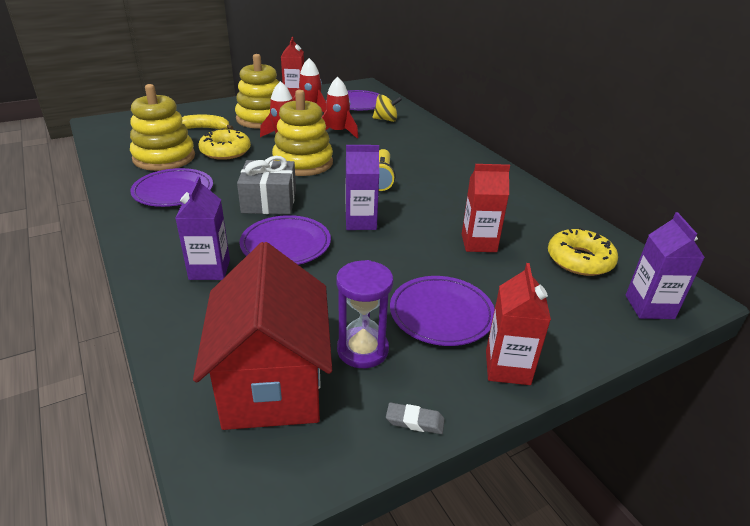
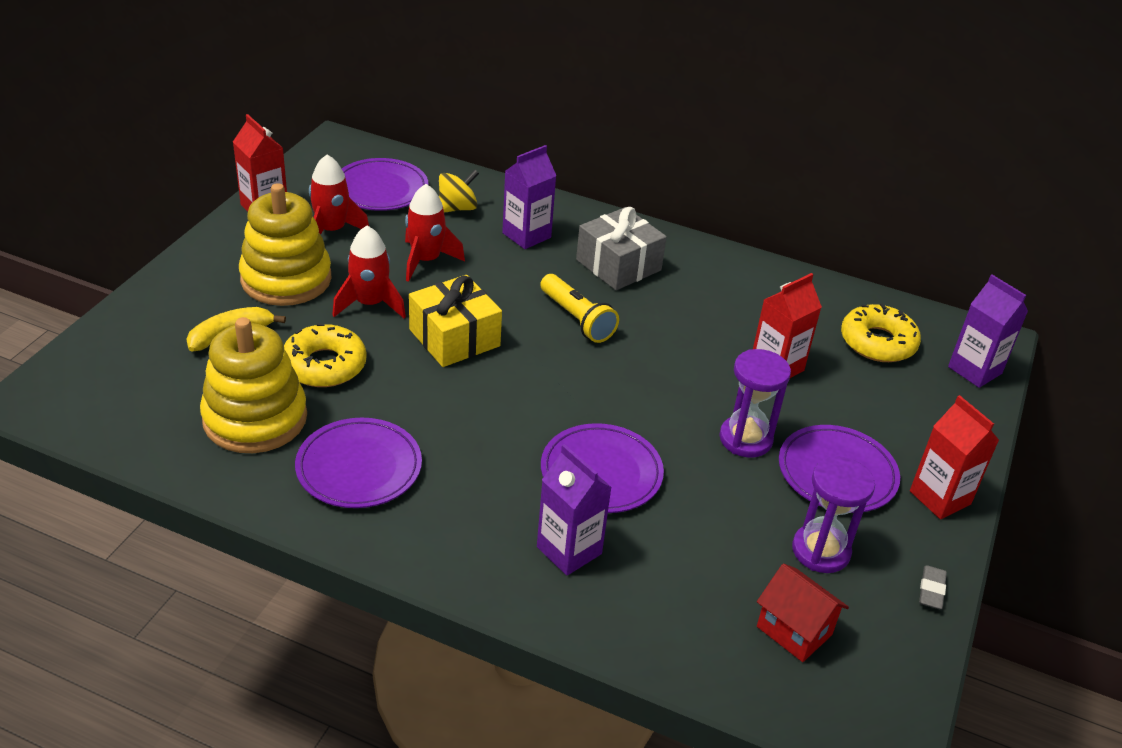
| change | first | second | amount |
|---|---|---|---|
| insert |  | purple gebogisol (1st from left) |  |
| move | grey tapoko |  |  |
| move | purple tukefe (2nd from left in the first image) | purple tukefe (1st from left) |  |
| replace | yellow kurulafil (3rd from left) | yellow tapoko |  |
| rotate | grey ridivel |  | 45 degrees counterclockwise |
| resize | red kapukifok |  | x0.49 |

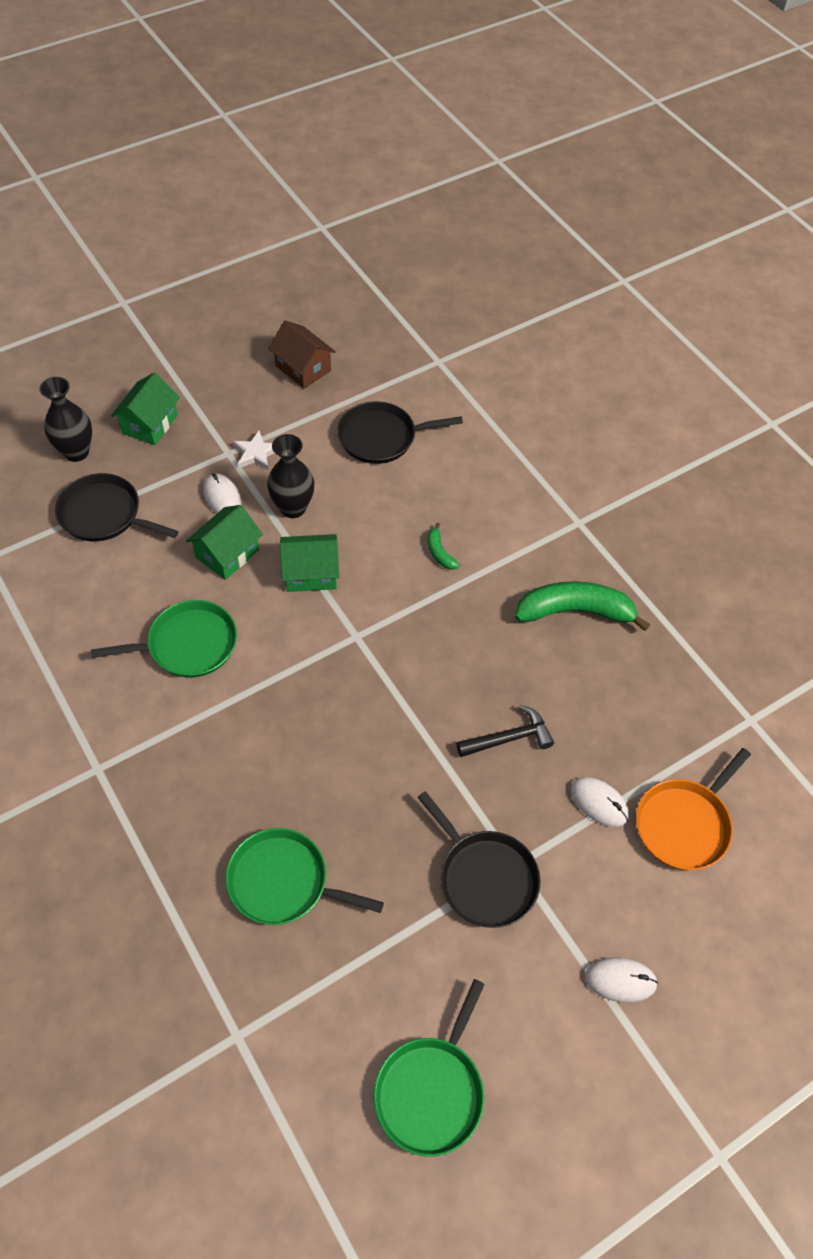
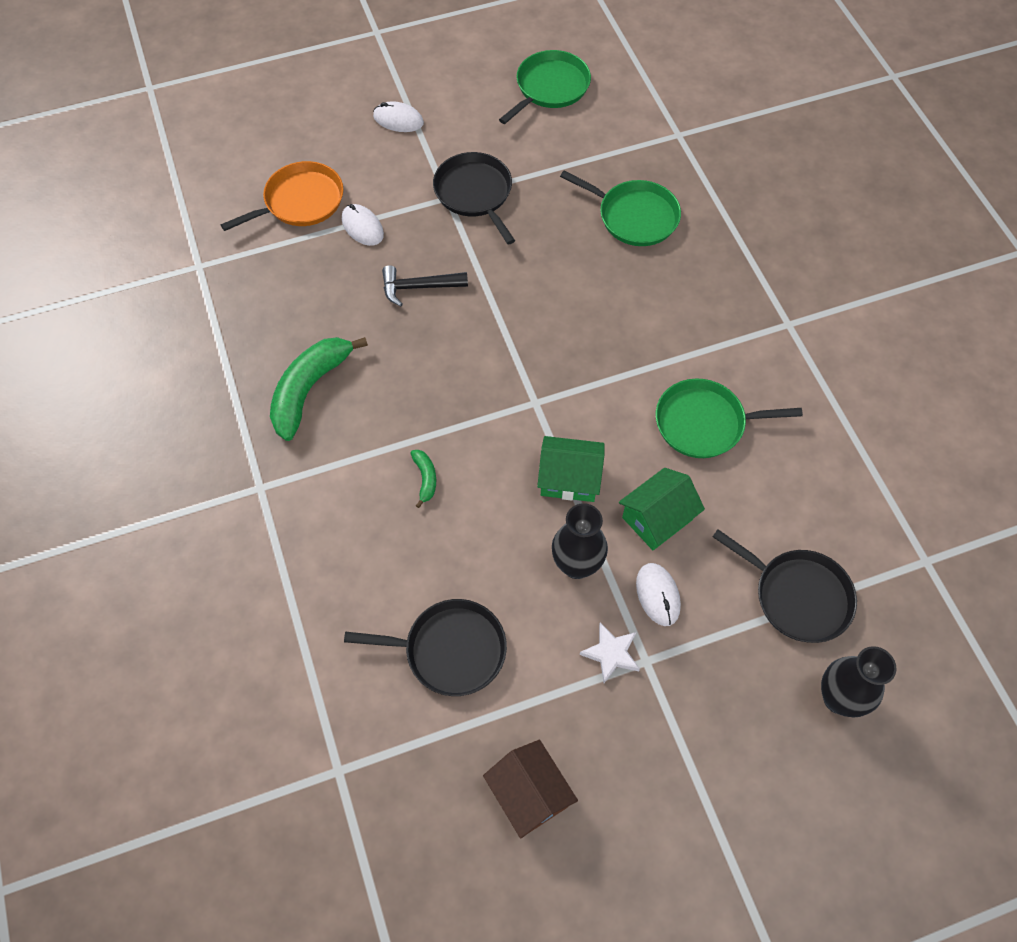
| change | first | second | amount |
|---|---|---|---|
| delete | green kapukifok (1st from left) |  |  |
| rotate | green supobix (2nd from left in the first image) | green supobix (1st from left) | 105 degrees clockwise |

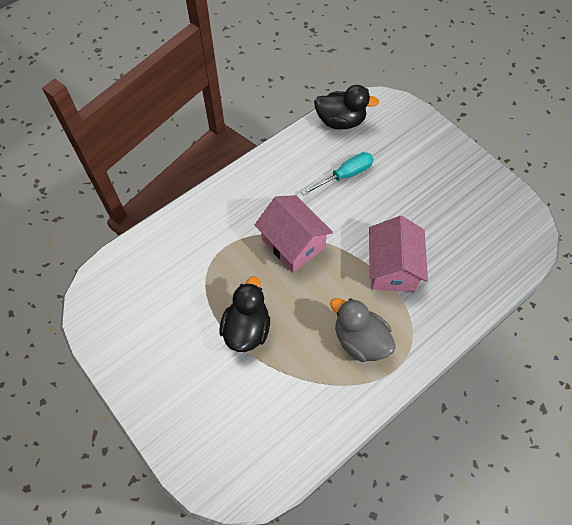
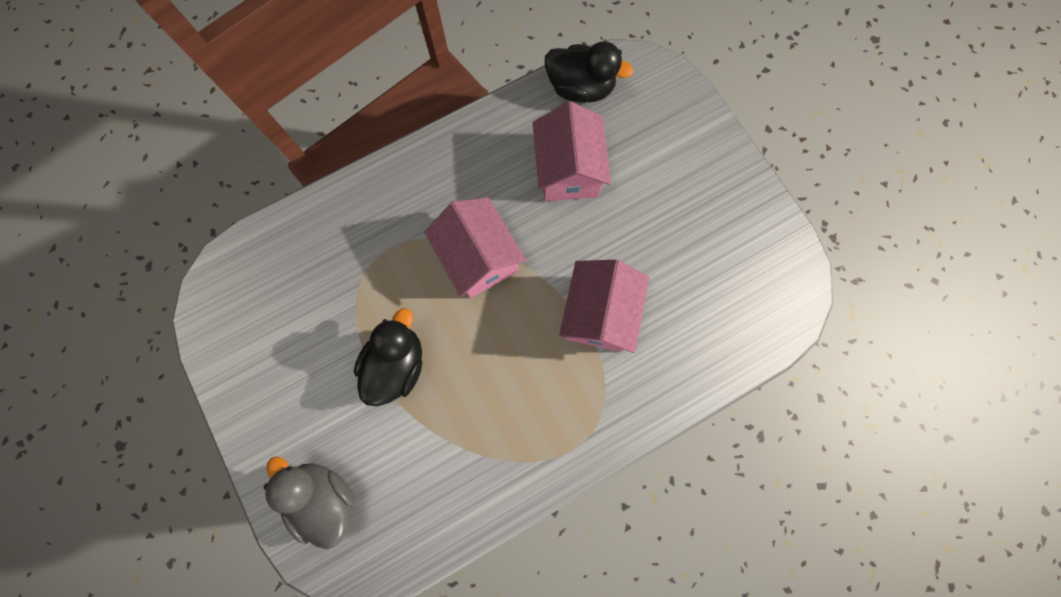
| change | first | second | amount |
|---|---|---|---|
| move | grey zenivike |  |  |
| replace | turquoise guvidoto | pink kapukifok (2nd from left) |  |

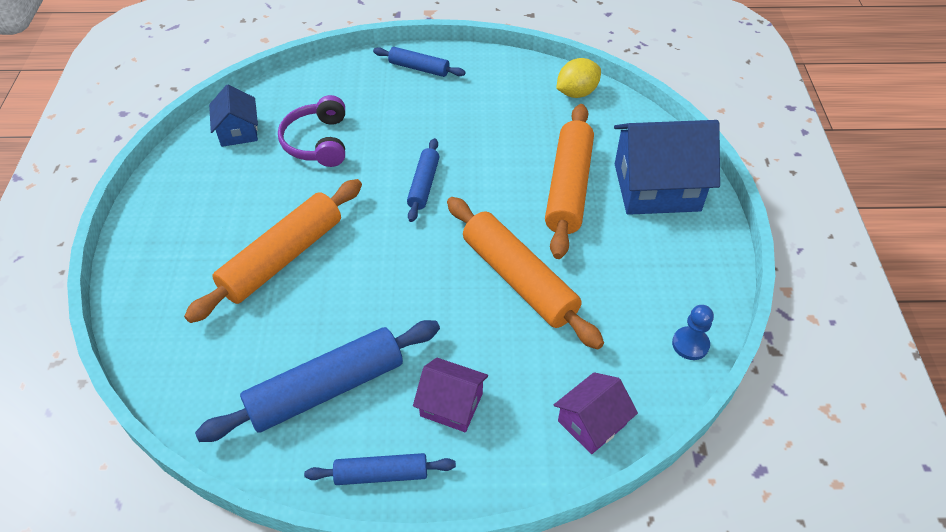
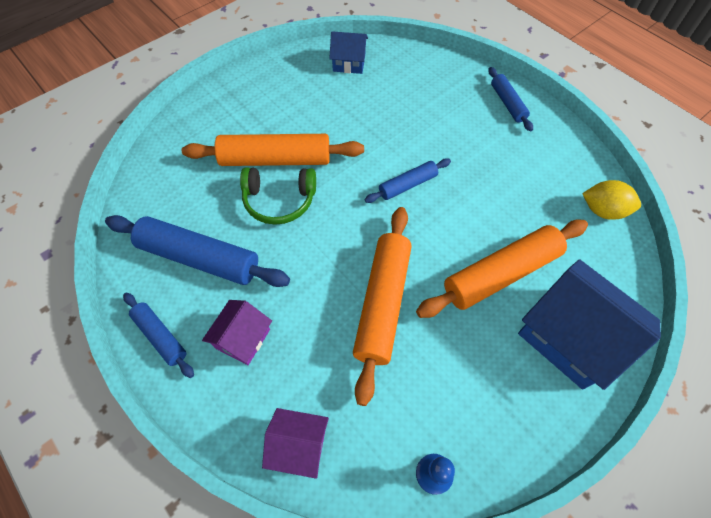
| change | first | second | amount |
|---|---|---|---|
| delete | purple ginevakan |  |  |
| insert |  | green ginevakan |  |
| rotate | blue kapukifok (1st from left) |  | 60 degrees clockwise |
| rotate | purple kapukifok (1st from left) |  | 45 degrees clockwise |

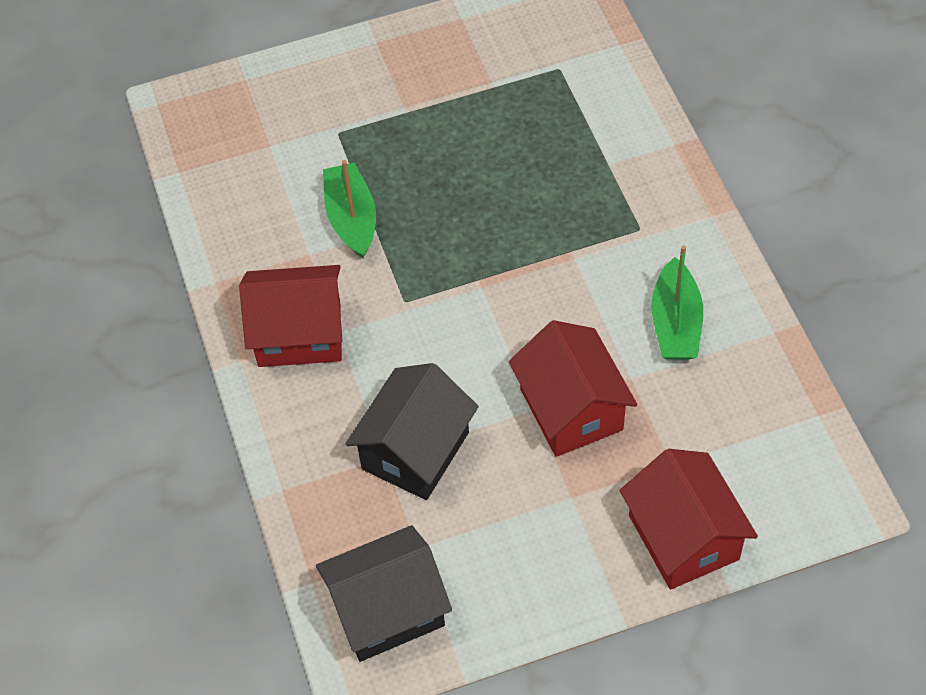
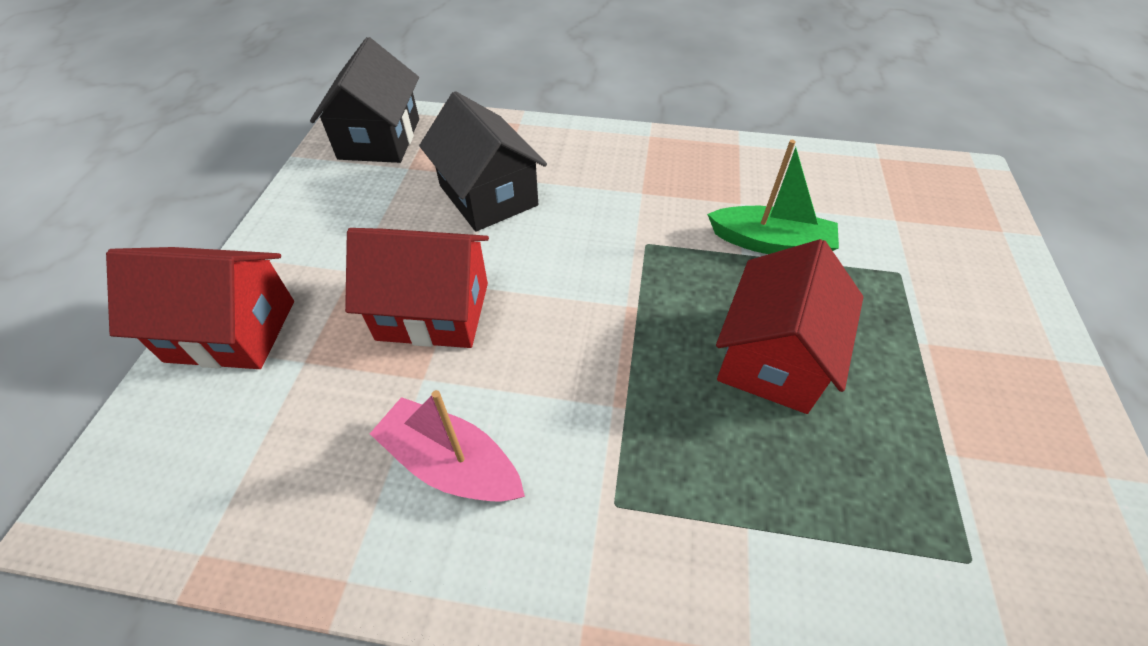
| change | first | second | amount |
|---|---|---|---|
| move | red kapukifok (1st from left in the first image) | red kapukifok (3rd from left) |  |
| recolor | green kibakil (2nd from left) | pink kibakil |  |

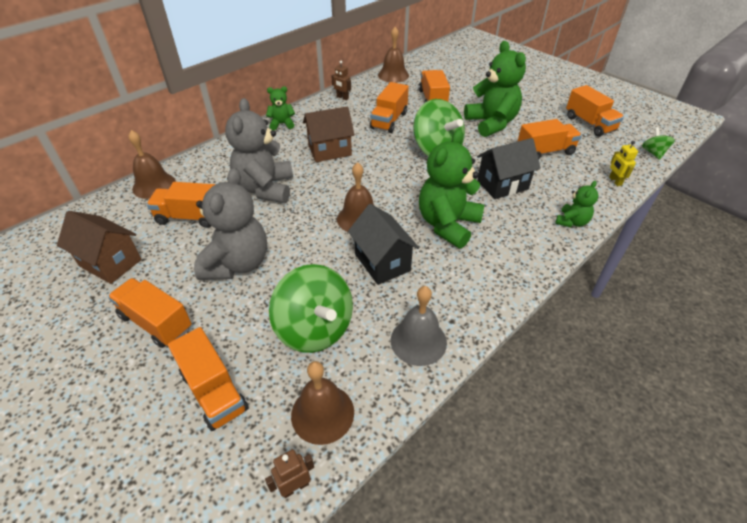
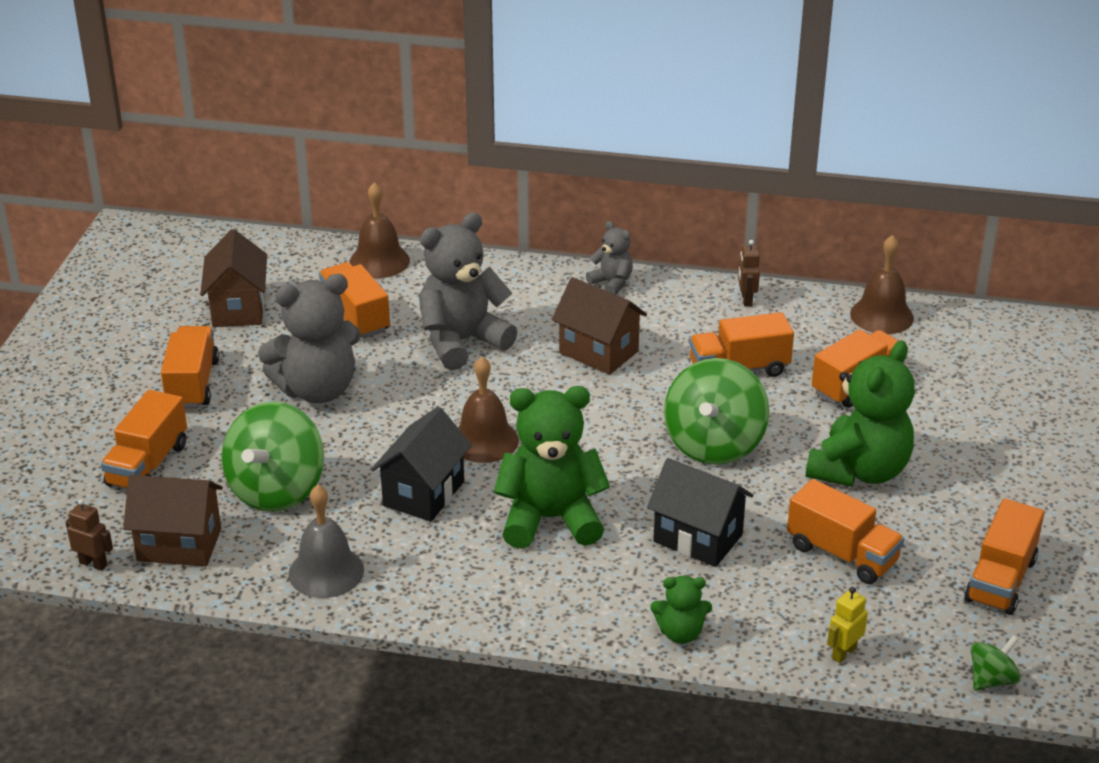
| change | first | second | amount |
|---|---|---|---|
| replace | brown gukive (2nd from left) | brown kapukifok (1st from left) |  |
| recolor | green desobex (1st from left) | grey desobex (3rd from left) |  |

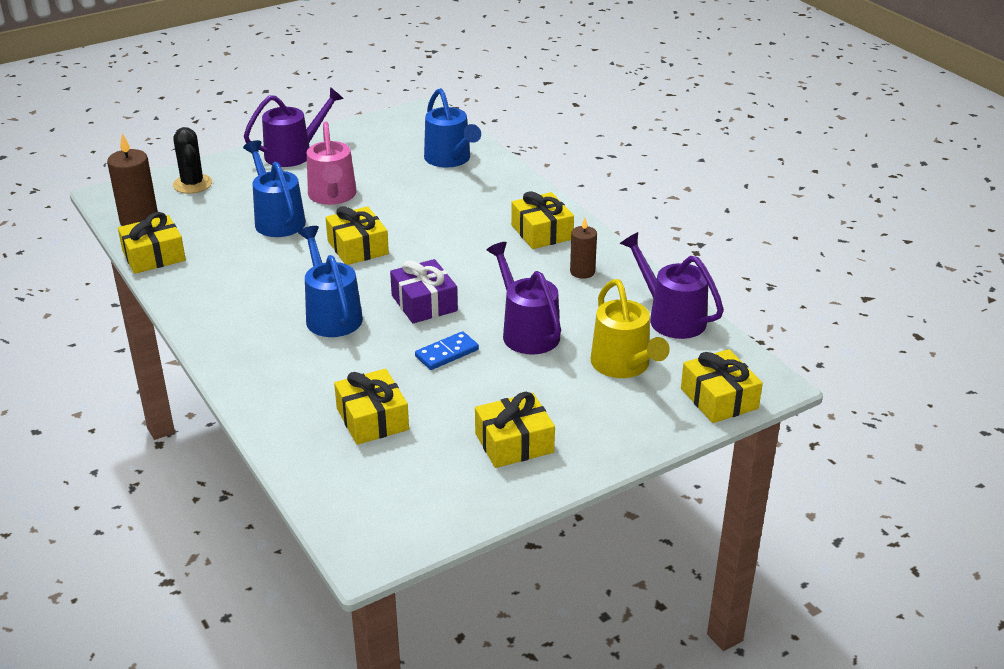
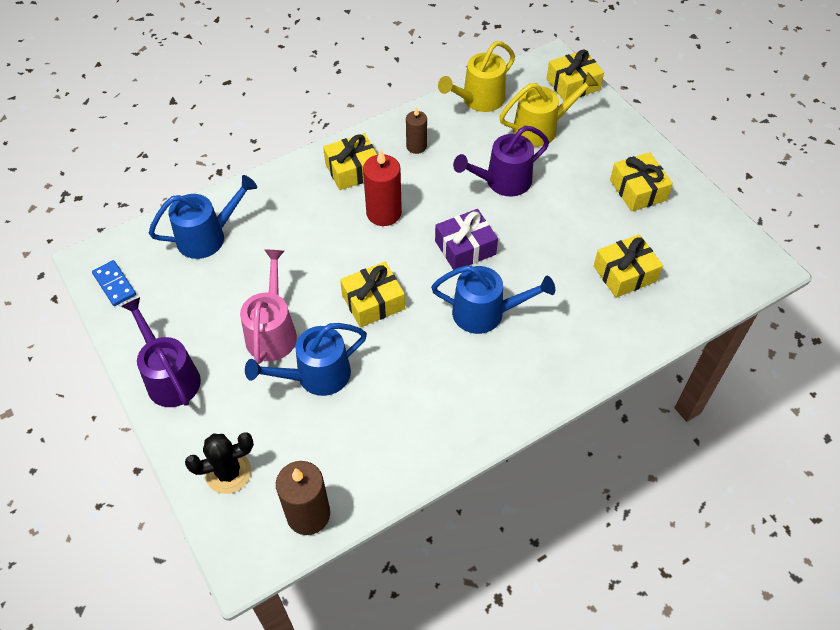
| change | first | second | amount |
|---|---|---|---|
| delete | yellow tapoko (1st from left) |  |  |
| insert |  | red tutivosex |  |
| move | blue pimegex |  |  |
| recolor | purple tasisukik (3rd from left) | yellow tasisukik (1st from left) |  |
| rotate | blue tasisukik (2nd from left in the first image) | blue tasisukik (3rd from left) | 150 degrees counterclockwise |
| rotate | pink tasisukik |  | 75 degrees counterclockwise |

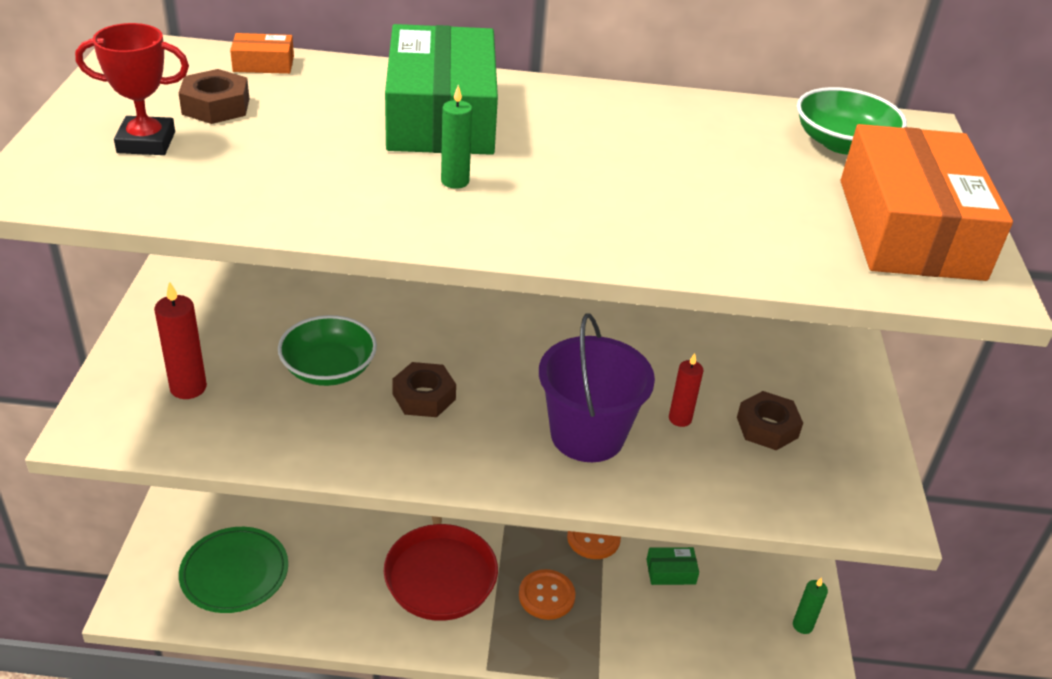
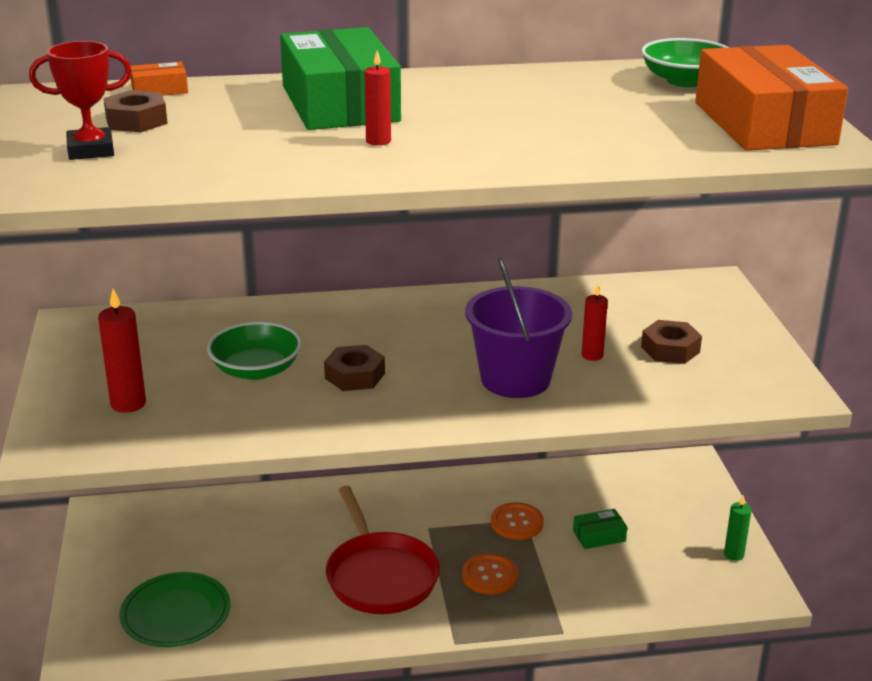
| change | first | second | amount |
|---|---|---|---|
| recolor | green tutivosex (1st from left) | red tutivosex (2nd from left) |  |

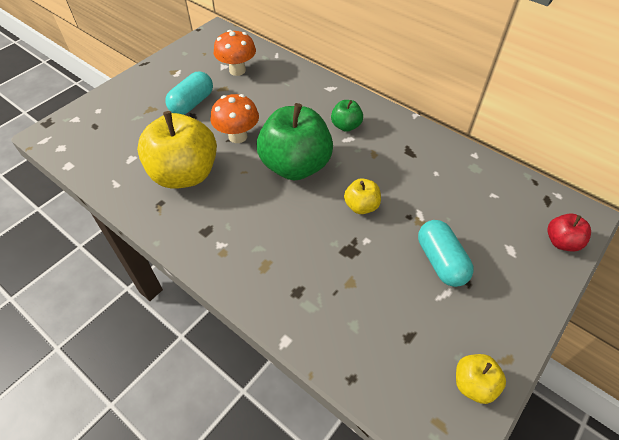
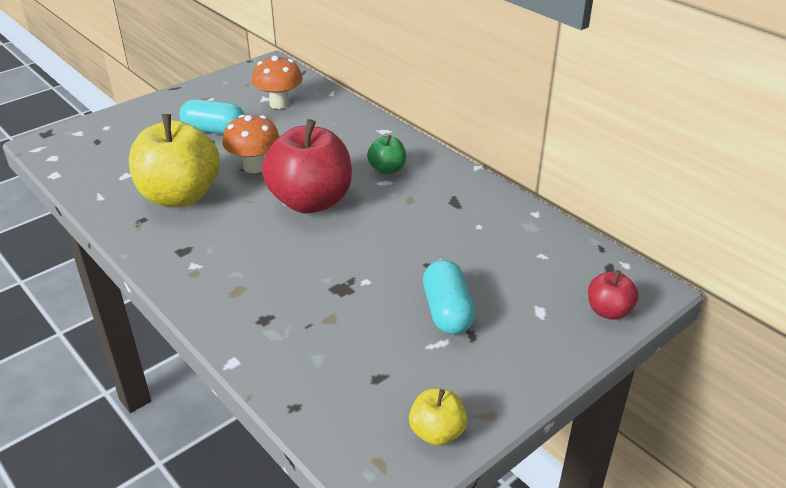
| change | first | second | amount |
|---|---|---|---|
| delete | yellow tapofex (2nd from left) |  |  |
| recolor | green tapofex (1st from left) | red tapofex (1st from left) |  |
| rotate | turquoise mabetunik (1st from left) |  | 60 degrees clockwise |

